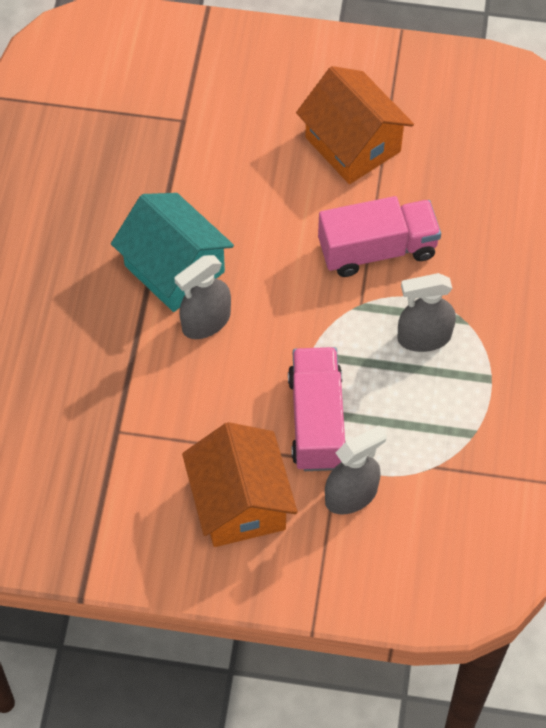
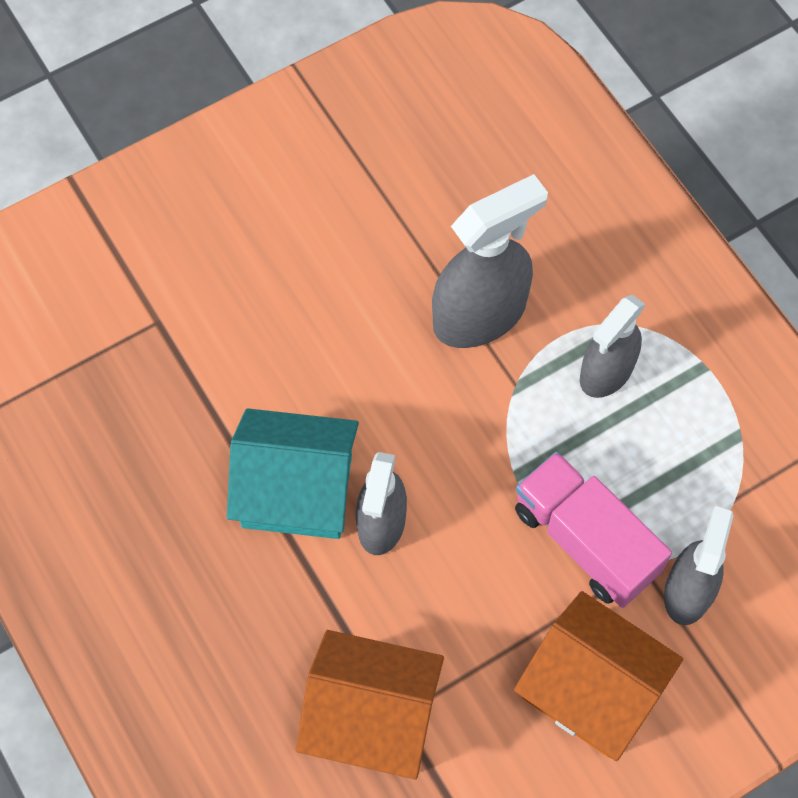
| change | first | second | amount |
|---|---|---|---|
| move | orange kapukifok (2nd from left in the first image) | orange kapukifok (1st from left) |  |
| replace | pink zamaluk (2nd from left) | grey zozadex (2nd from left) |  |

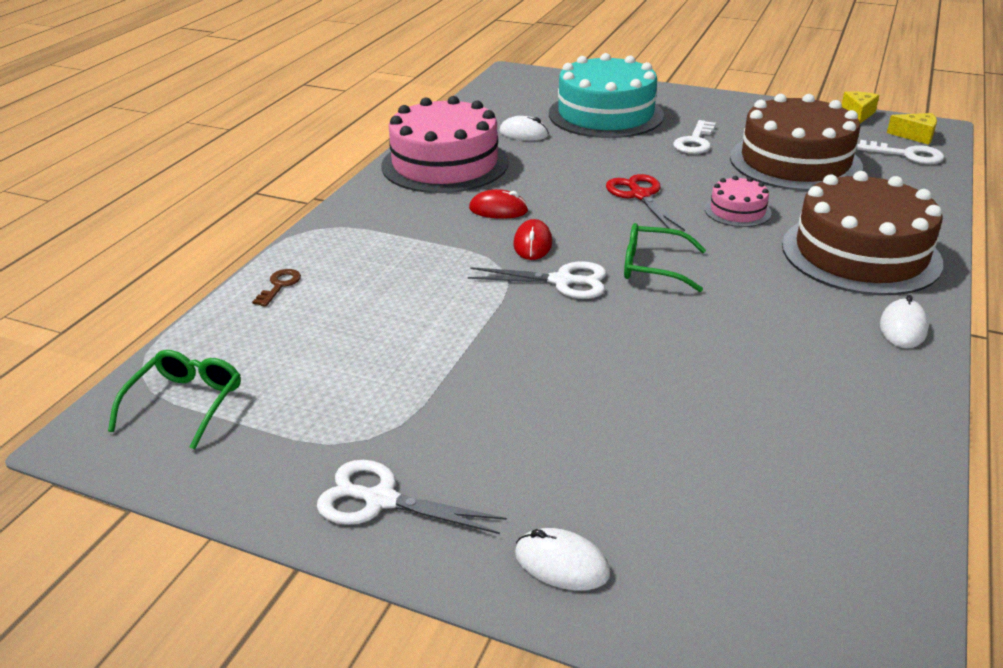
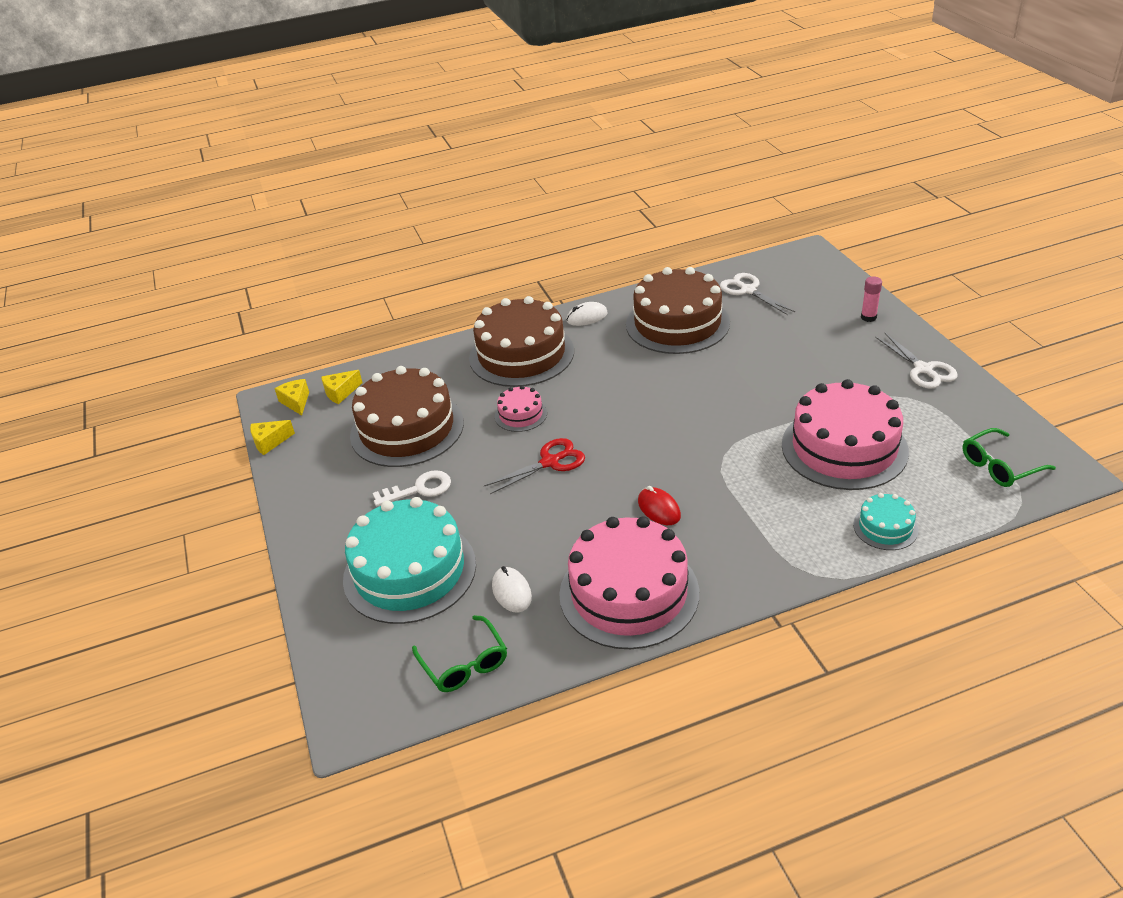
| change | first | second | amount |
|---|---|---|---|
| delete | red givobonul (2nd from left) |  |  |
| insert |  | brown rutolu (3rd from left) |  |
| insert |  | pink rutolu (3rd from left) |  |
| move | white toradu (2nd from left in the first image) | white toradu (1st from left) |  |
| move | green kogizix (2nd from left in the first image) | green kogizix (1st from left) |  |
| replace | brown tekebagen | turquoise rutolu (2nd from left) |  |
| replace | white givobonul (2nd from left) | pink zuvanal |  |
| replace | white tekebagen (2nd from left) | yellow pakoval (3rd from left) |  |
| rotate | red toradu |  | 150 degrees counterclockwise |

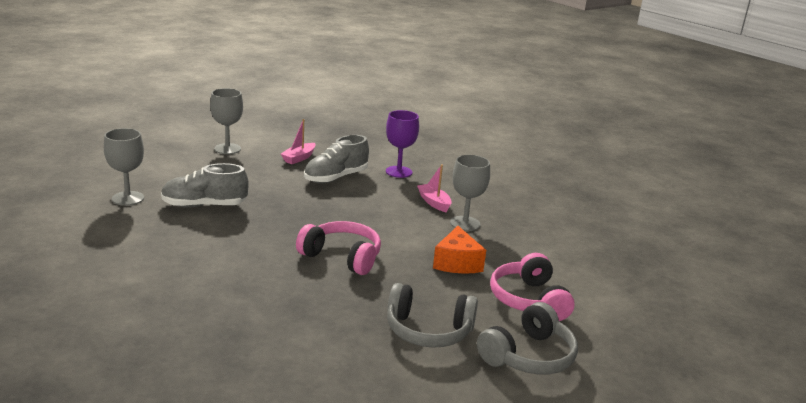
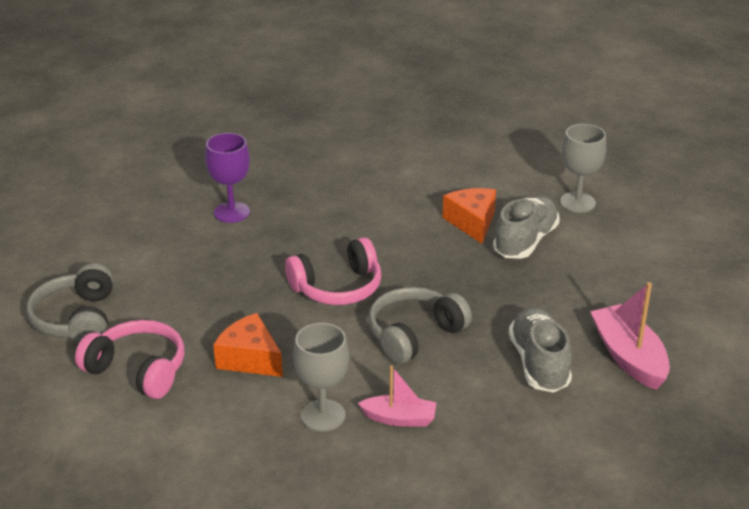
| change | first | second | amount |
|---|---|---|---|
| delete | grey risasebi (2nd from left) |  |  |
| insert |  | orange pakoval (2nd from left) |  |
| move | purple risasebi |  |  |
| move | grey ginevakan (1st from left in the first image) | grey ginevakan (2nd from left) |  |
| resize | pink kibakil (1st from left in the first image) | pink kibakil (2nd from left) | x1.59 |

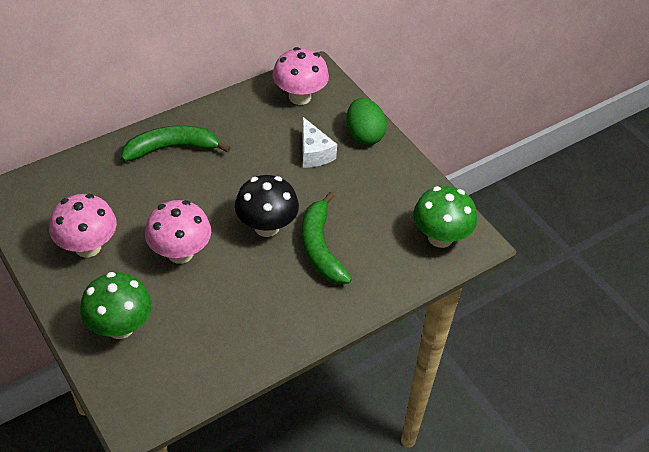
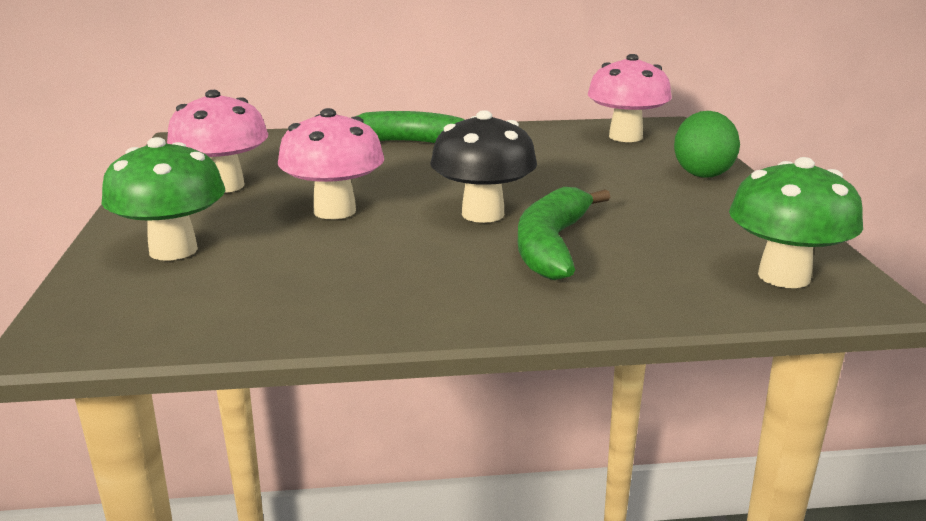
| change | first | second | amount |
|---|---|---|---|
| delete | white pakoval |  |  |

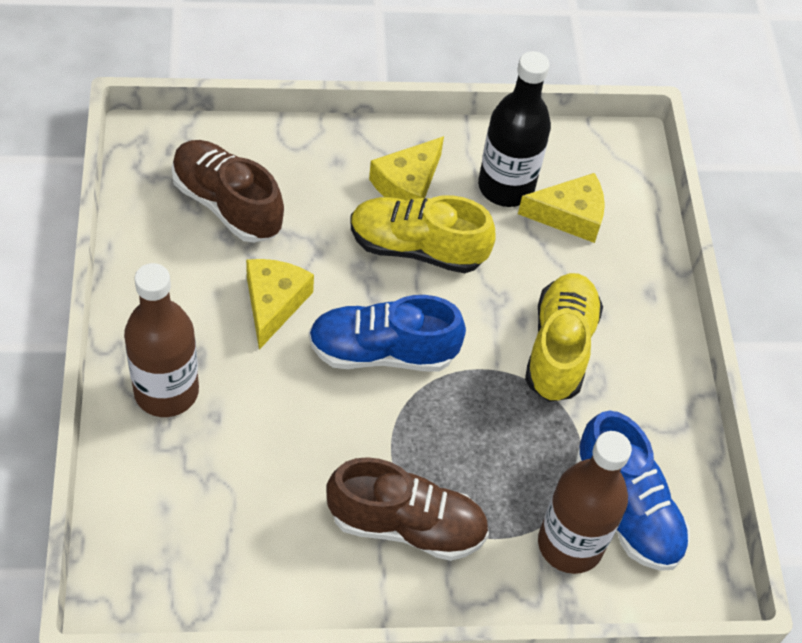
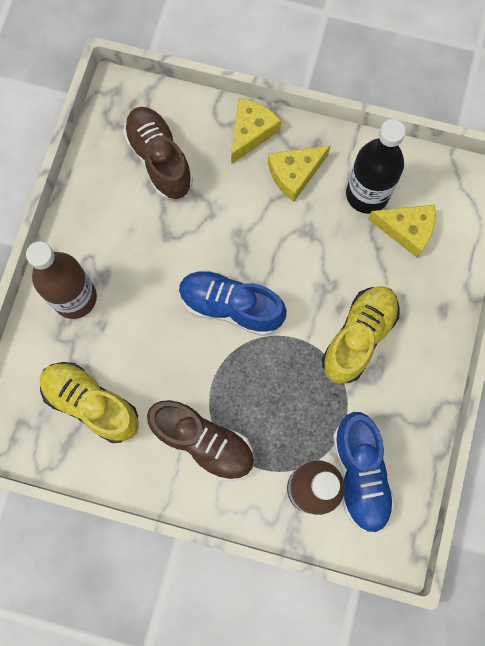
| change | first | second | amount |
|---|---|---|---|
| move | yellow pakoval (1st from left) |  |  |
| move | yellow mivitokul (1st from left) |  |  |

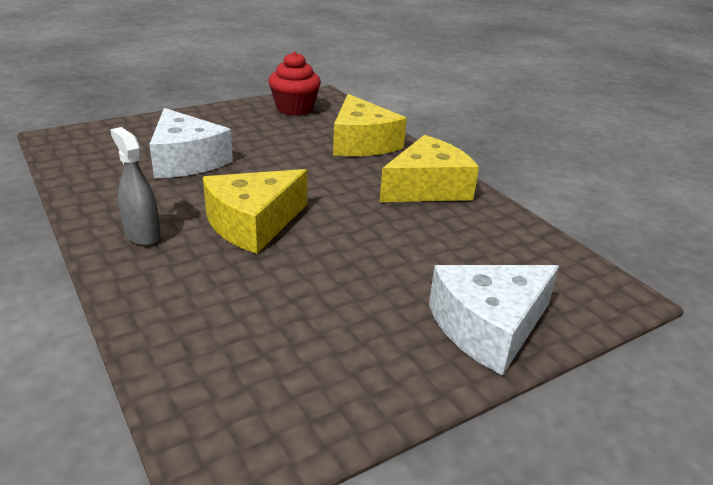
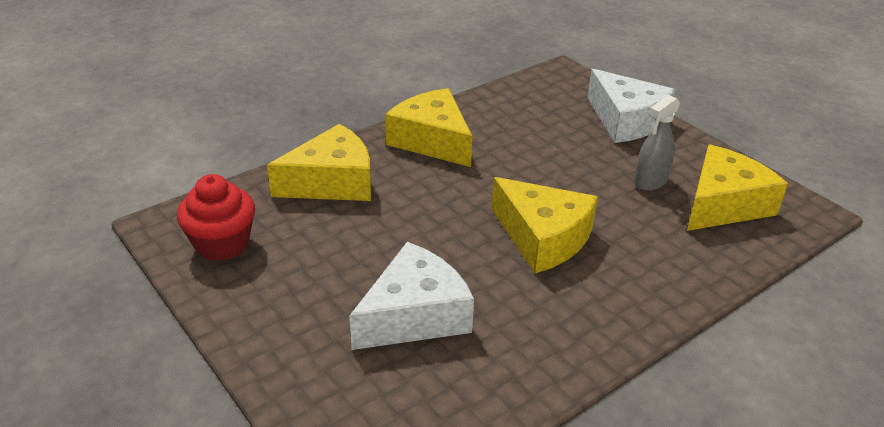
| change | first | second | amount |
|---|---|---|---|
| insert |  | yellow pakoval (4th from left) |  |
| move | grey zozadex |  |  |

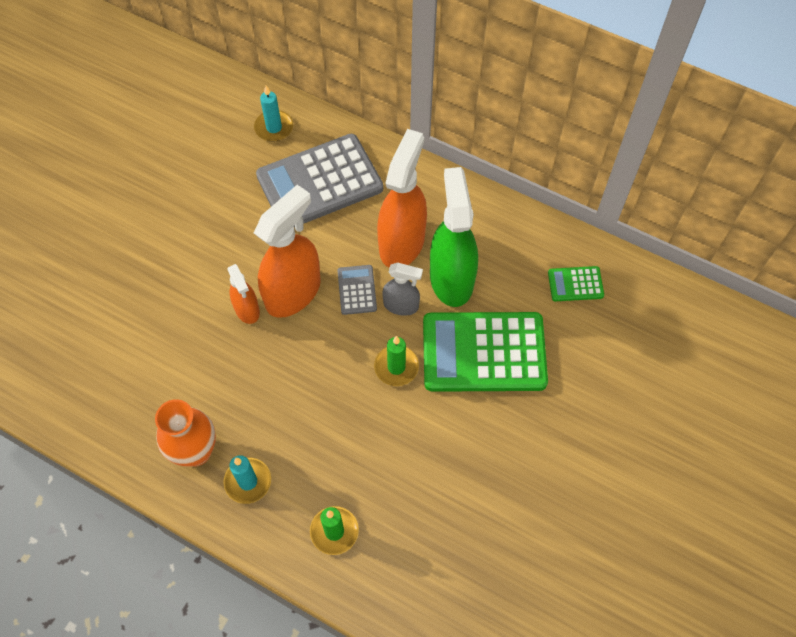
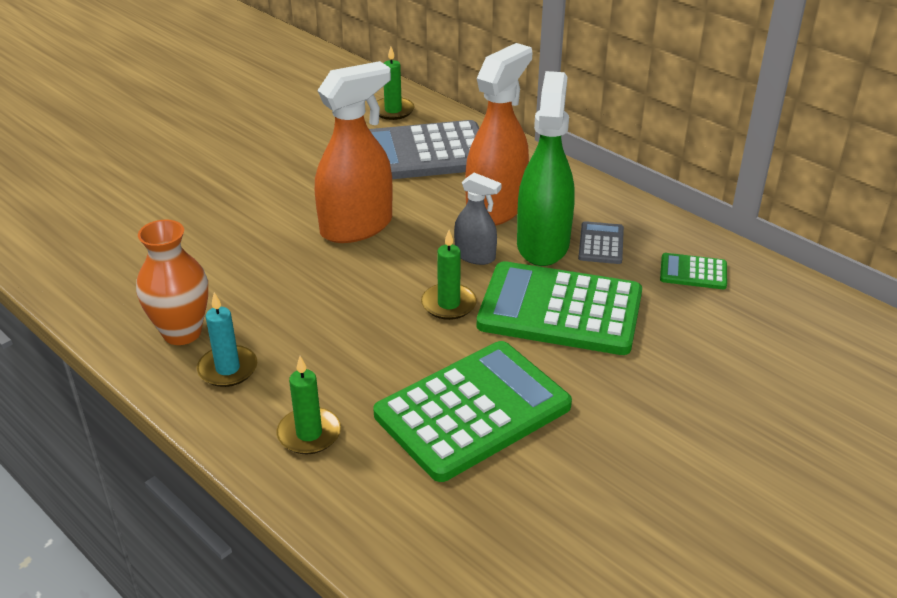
| change | first | second | amount |
|---|---|---|---|
| delete | orange zozadex (1st from left) |  |  |
| insert |  | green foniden (1st from left) |  |
| move | grey foniden (2nd from left) |  |  |
| recolor | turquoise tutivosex (2nd from left) | green tutivosex (2nd from left) |  |

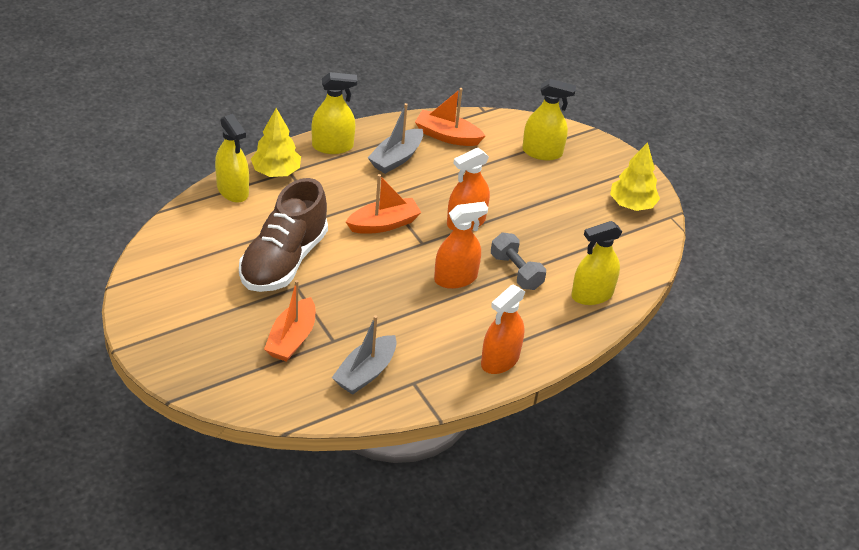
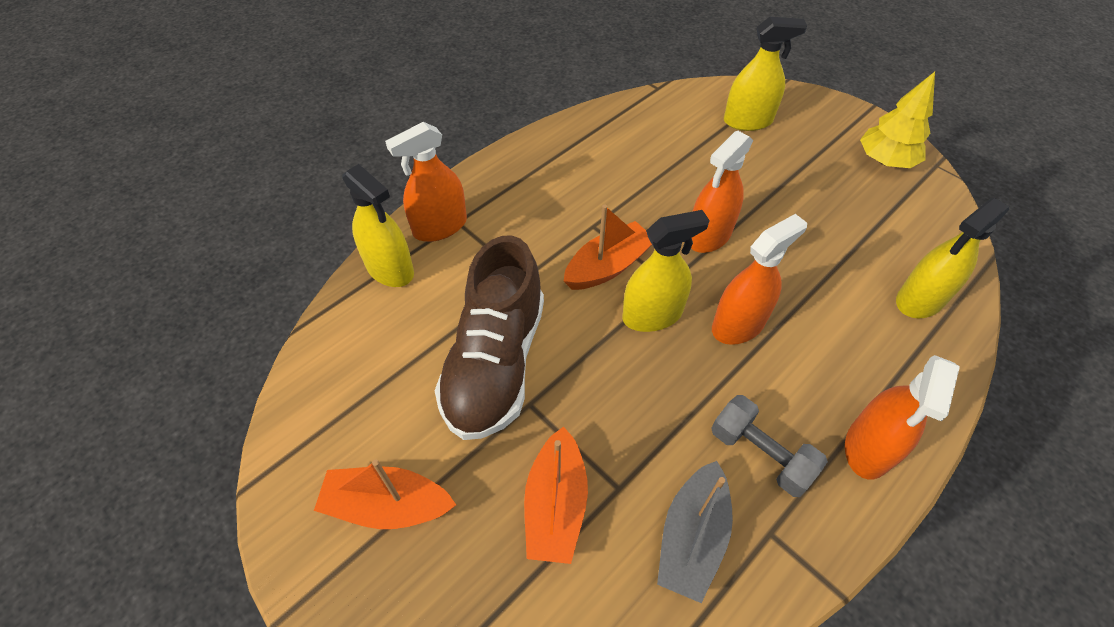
| change | first | second | amount |
|---|---|---|---|
| delete | grey kibakil (2nd from left) |  |  |
| move | yellow zozadex (2nd from left) |  |  |
| move | orange kibakil (3rd from left in the first image) | orange kibakil (1st from left) |  |
| move | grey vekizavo |  |  |
| replace | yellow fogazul (1st from left) | orange zozadex (1st from left) |  |

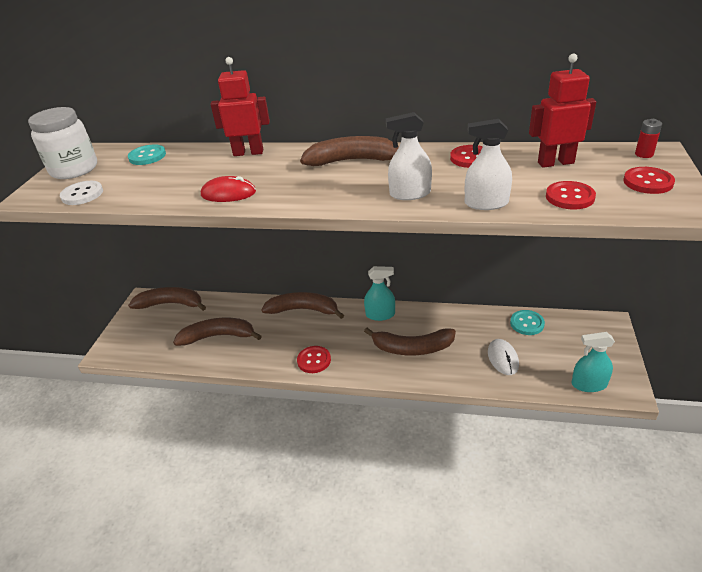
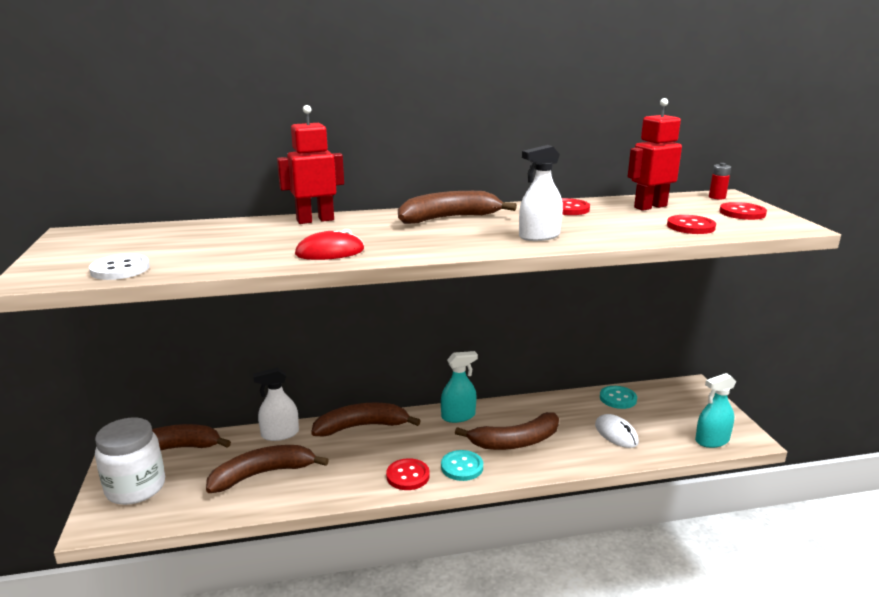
| change | first | second | amount |
|---|---|---|---|
| move | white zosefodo |  |  |
| move | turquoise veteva (1st from left) |  |  |
| move | white zozadex (2nd from left in the first image) | white zozadex (1st from left) |  |

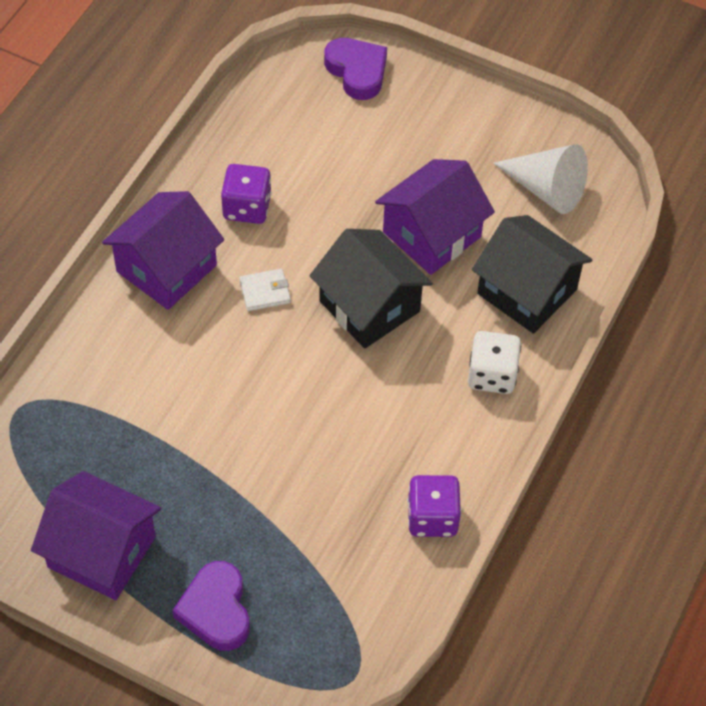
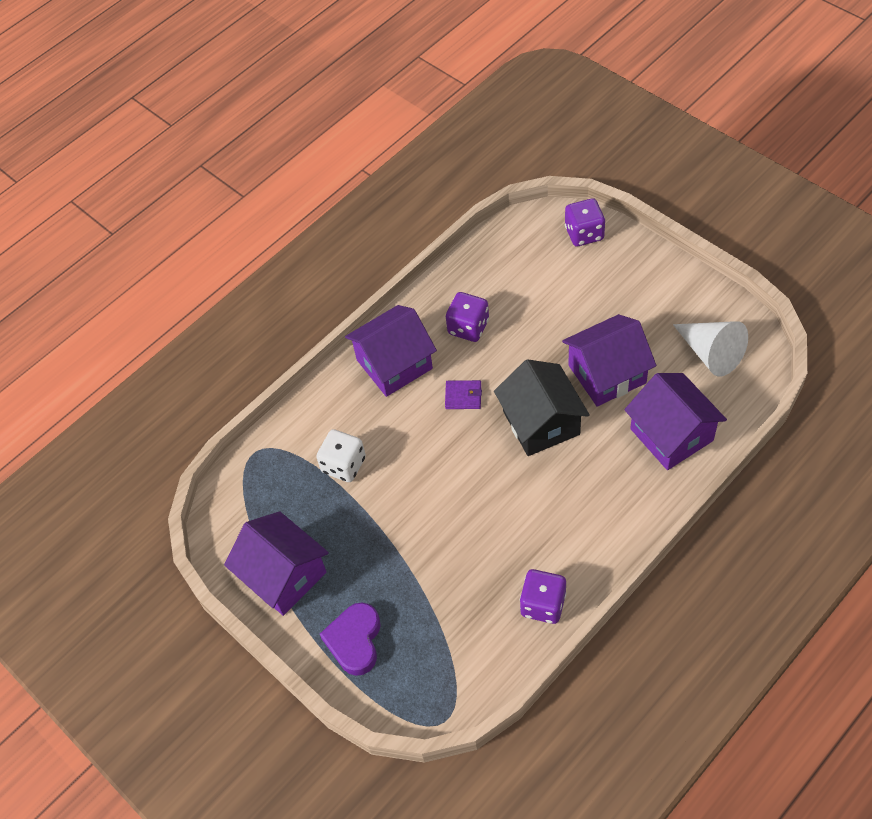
| change | first | second | amount |
|---|---|---|---|
| move | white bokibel |  |  |
| replace | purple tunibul (2nd from left) | purple bokibel (3rd from left) |  |
| recolor | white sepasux | purple sepasux |  |
| recolor | black kapukifok (2nd from left) | purple kapukifok (4th from left) |  |

